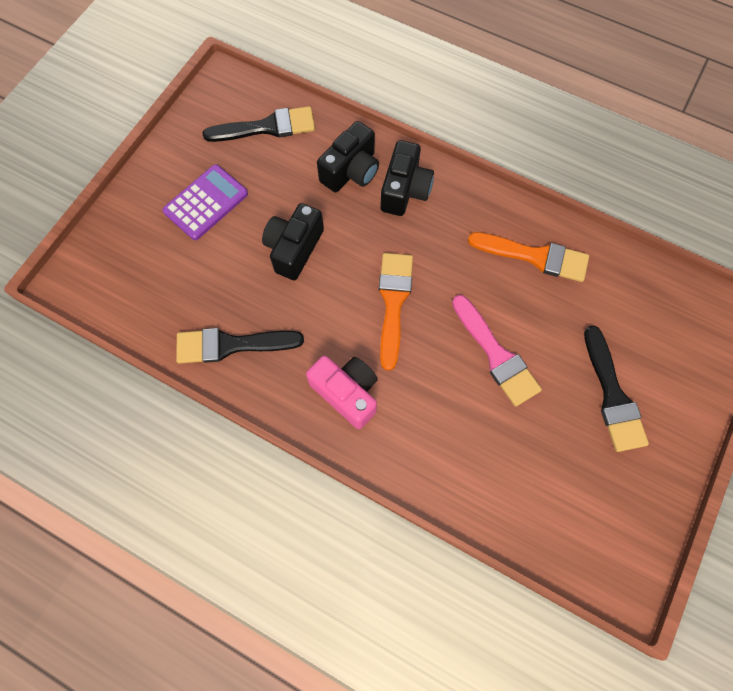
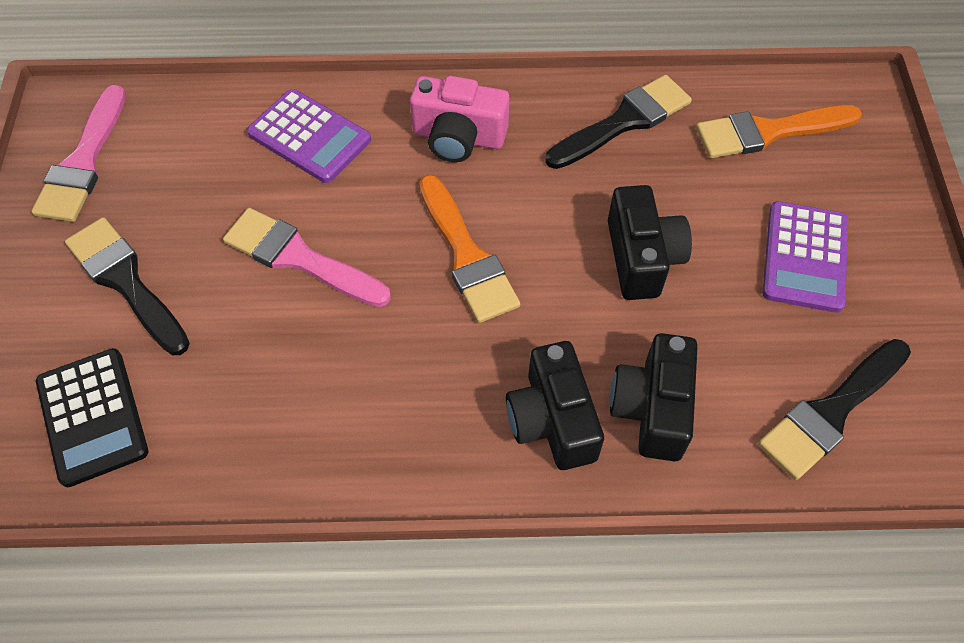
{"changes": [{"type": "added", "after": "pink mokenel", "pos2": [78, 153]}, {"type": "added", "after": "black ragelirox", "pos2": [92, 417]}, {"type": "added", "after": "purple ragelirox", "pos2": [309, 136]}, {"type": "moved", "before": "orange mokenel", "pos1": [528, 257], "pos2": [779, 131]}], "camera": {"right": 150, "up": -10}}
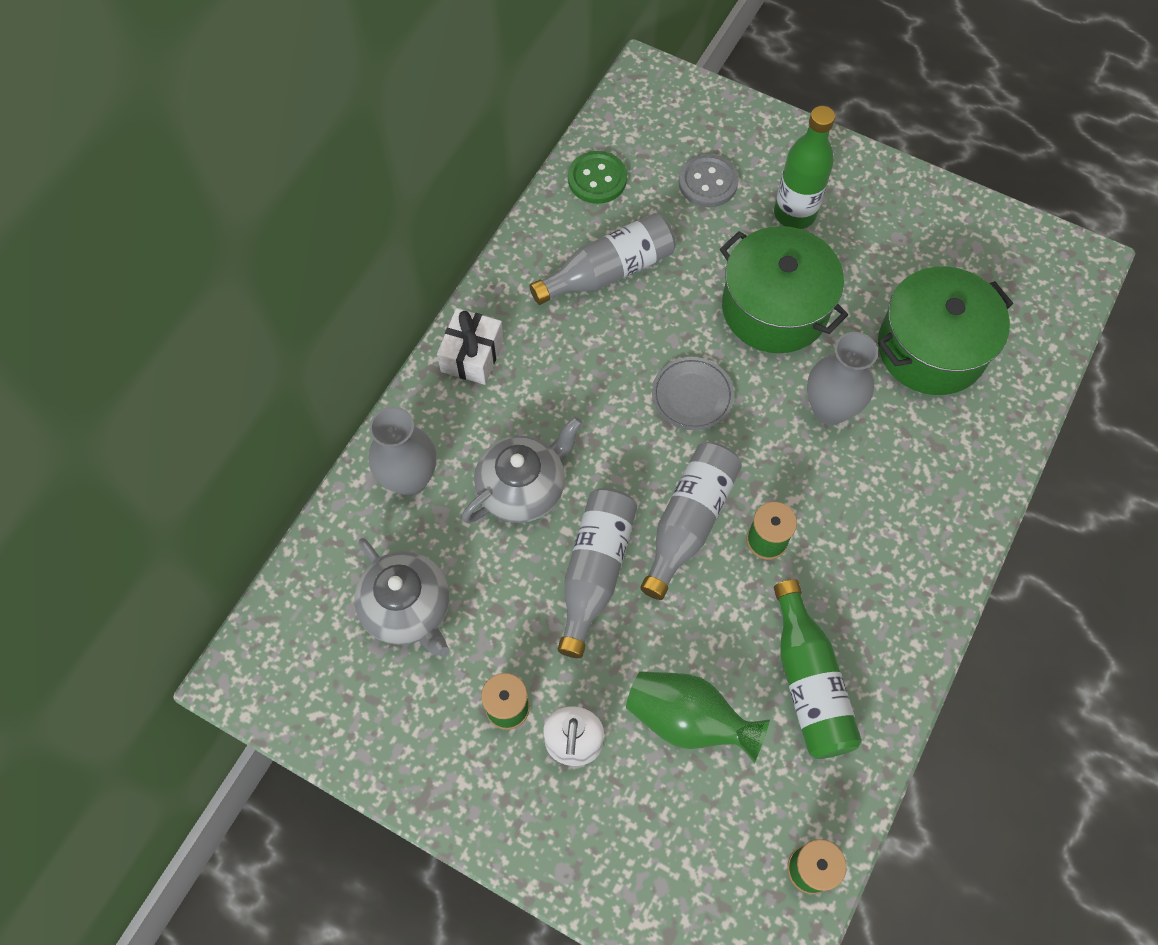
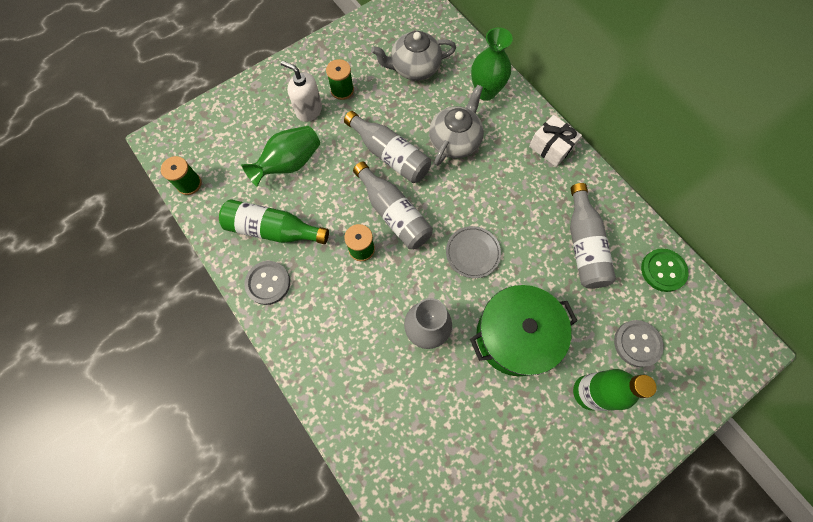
{"changes": [{"type": "added", "after": "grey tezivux", "pos2": [267, 283]}, {"type": "turned", "before": "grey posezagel", "pos1": [521, 469], "pos2": [456, 125], "turn": -135}, {"type": "recoloured", "before": "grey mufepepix", "after": "green mufepepix", "pos1": [402, 451], "pos2": [492, 64]}, {"type": "removed", "before": "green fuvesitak", "pos1": [945, 330]}], "camera": {"right": 115, "up": 5}}
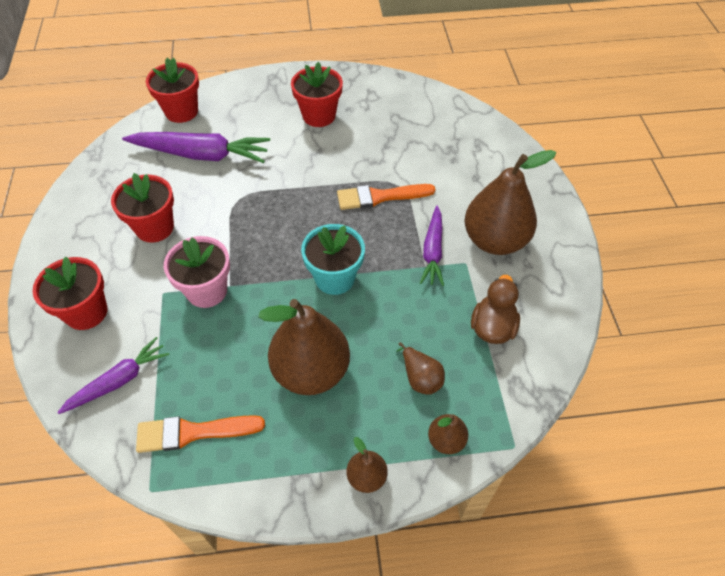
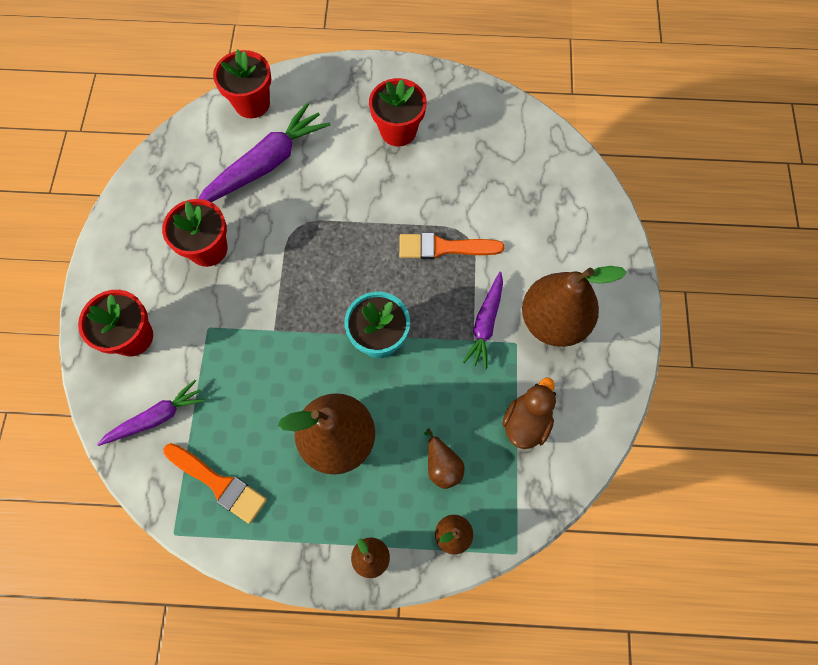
{"changes": [{"type": "turned", "before": "orange mokenel", "pos1": [200, 434], "pos2": [215, 483], "turn": -150}, {"type": "turned", "before": "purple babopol", "pos1": [196, 147], "pos2": [264, 152], "turn": -60}, {"type": "removed", "before": "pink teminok", "pos1": [197, 272]}], "camera": {"right": 10, "up": 15}}
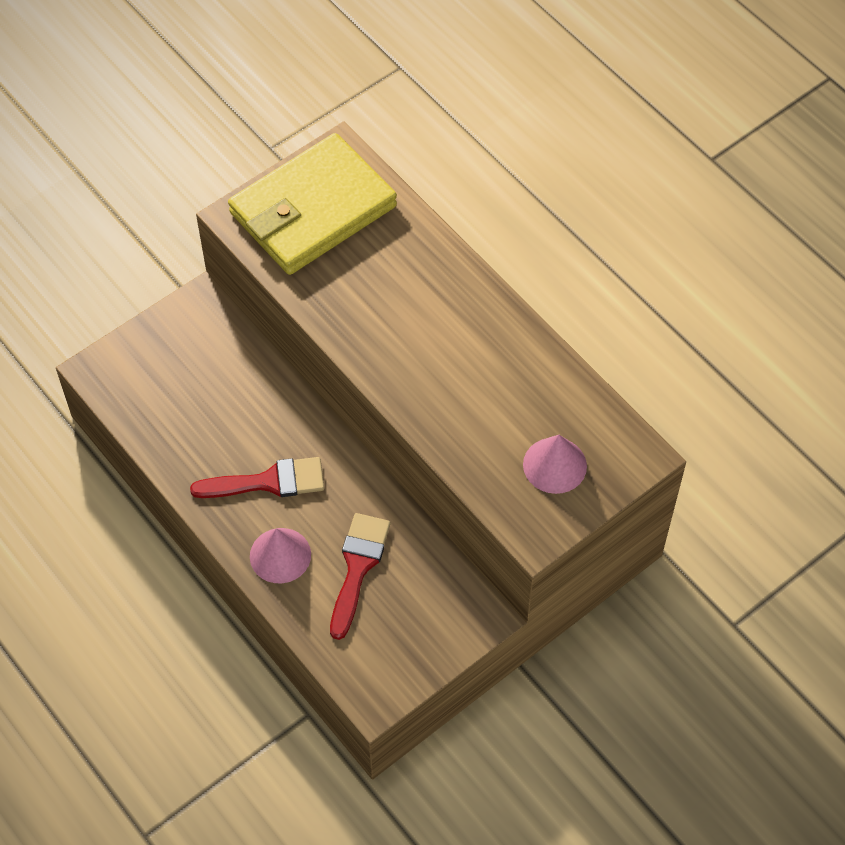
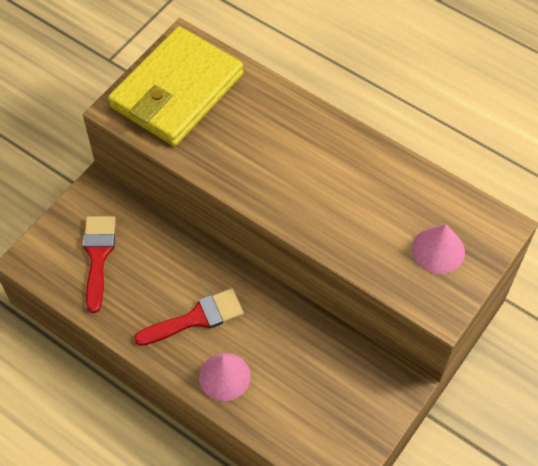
{"changes": [{"type": "moved", "before": "red mokenel", "pos1": [360, 576], "pos2": [99, 264]}], "camera": {"right": -15, "up": 0}}
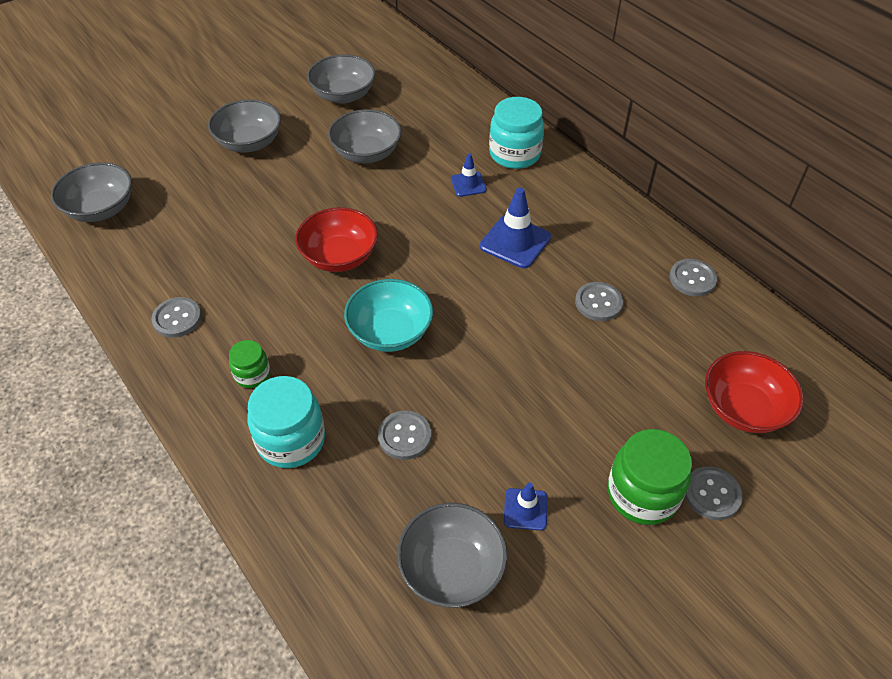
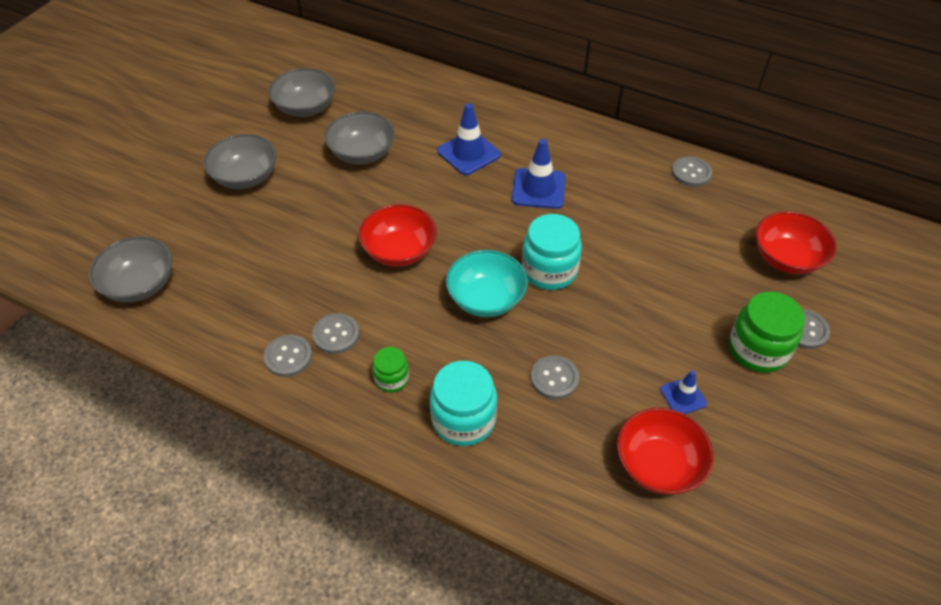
{"changes": [{"type": "moved", "before": "grey tezivux", "pos1": [599, 301], "pos2": [335, 333]}, {"type": "resized", "before": "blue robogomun", "pos1": [469, 175], "pos2": [469, 139], "scale": 1.72}, {"type": "moved", "before": "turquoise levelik", "pos1": [516, 133], "pos2": [552, 252]}, {"type": "recoloured", "before": "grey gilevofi", "after": "red gilevofi", "pos1": [452, 555], "pos2": [665, 451]}], "camera": {"right": -25, "up": 0}}
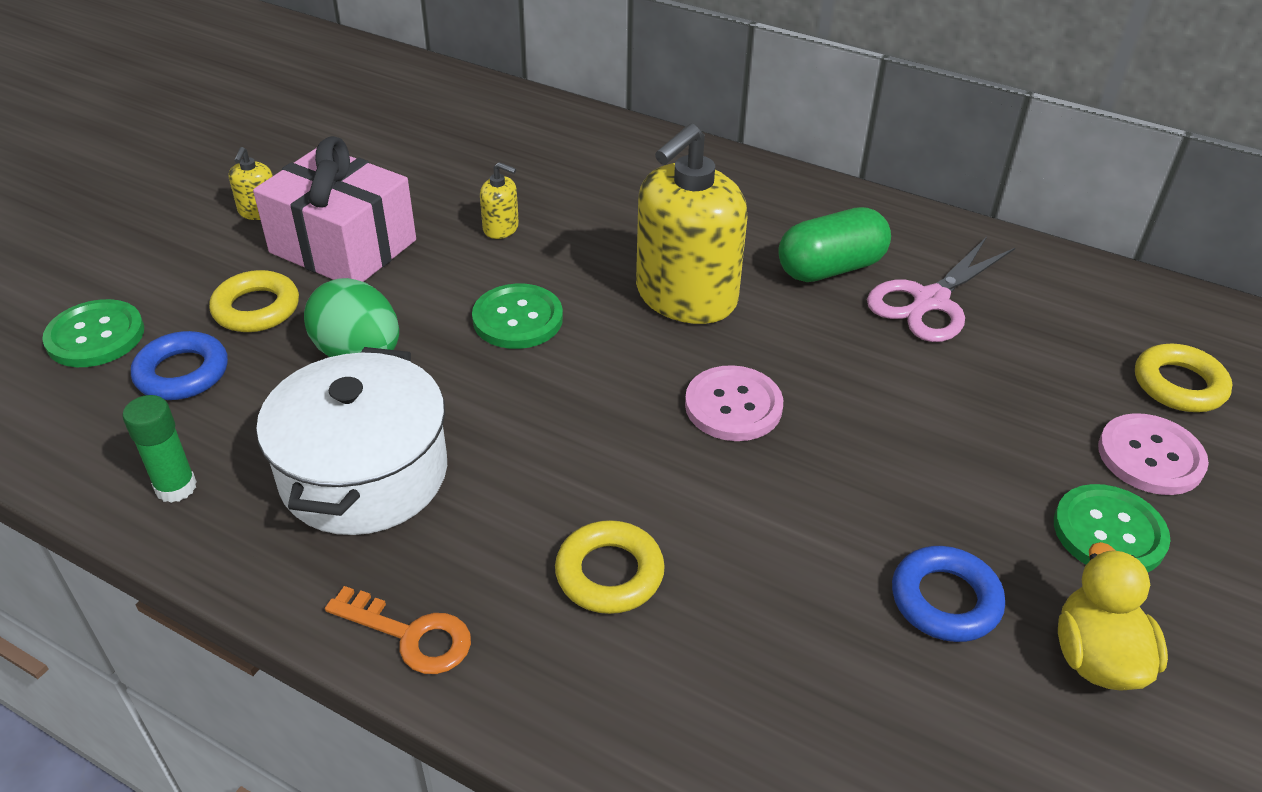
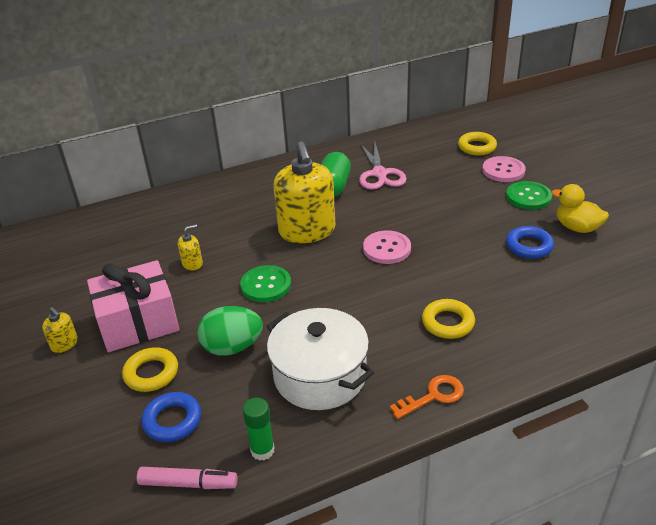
{"changes": [{"type": "added", "after": "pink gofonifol", "pos2": [187, 478]}, {"type": "removed", "before": "green tezivux", "pos1": [93, 333]}], "camera": {"right": -50, "up": -5}}
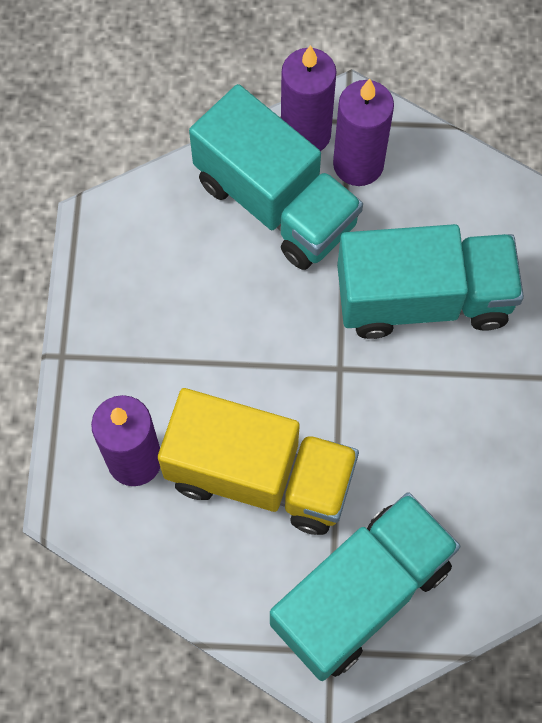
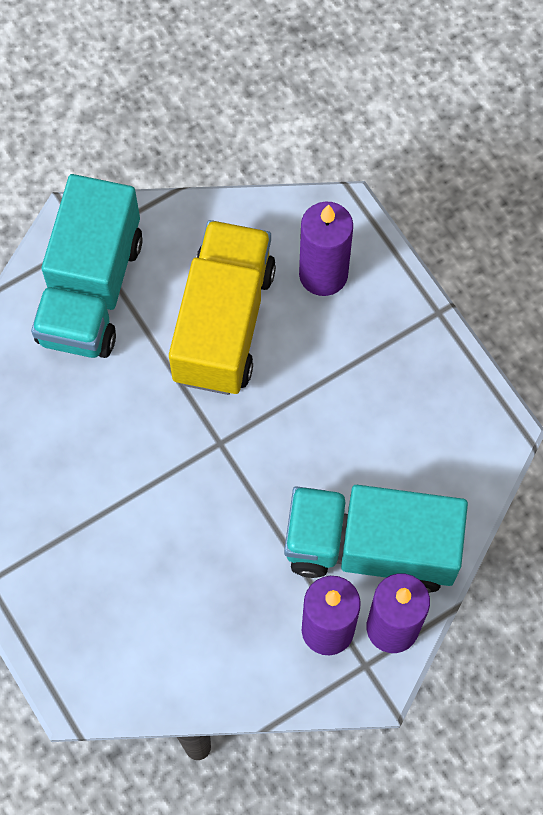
{"changes": [{"type": "turned", "before": "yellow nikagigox", "pos1": [258, 461], "pos2": [222, 307], "turn": 120}, {"type": "removed", "before": "turquoise nikagigox", "pos1": [430, 281]}], "camera": {"right": 145, "up": 0}}
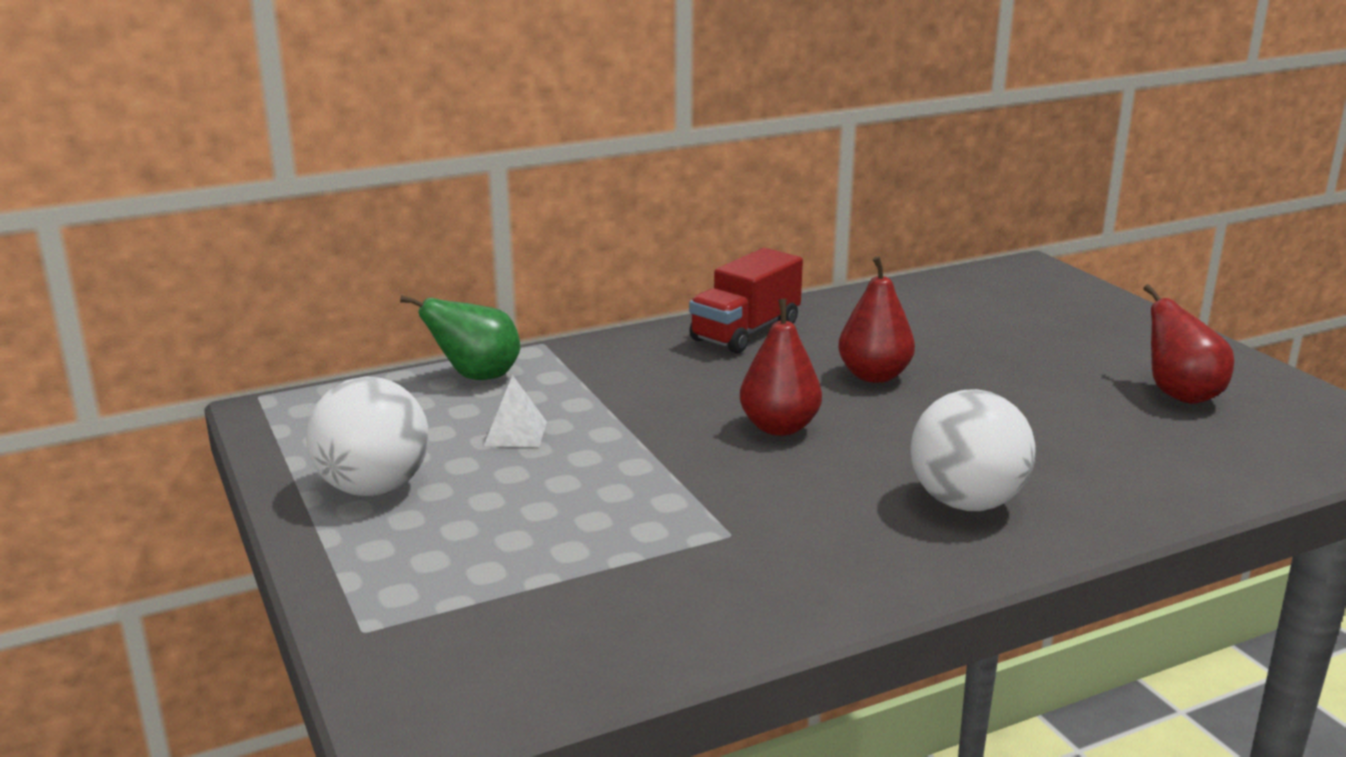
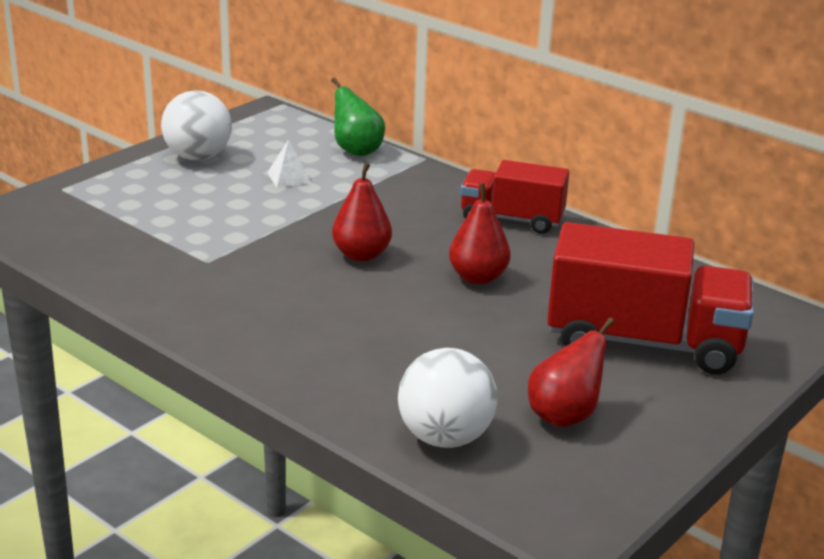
{"changes": [{"type": "moved", "before": "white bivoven", "pos1": [973, 450], "pos2": [447, 398]}, {"type": "added", "after": "red nikagigox", "pos2": [650, 298]}], "camera": {"right": 65, "up": 5}}
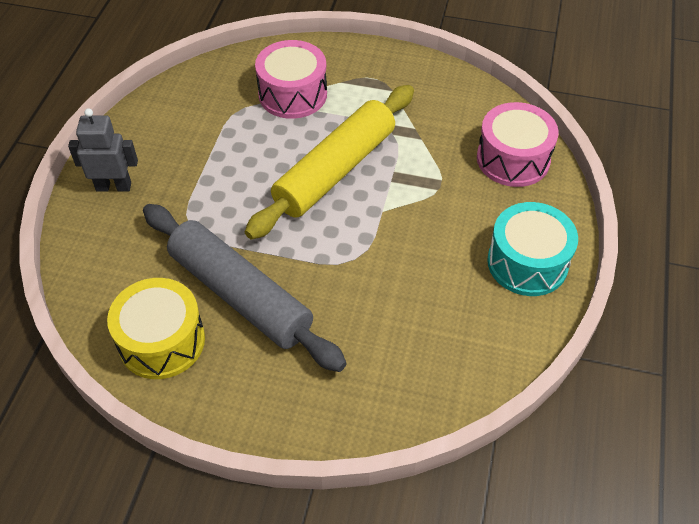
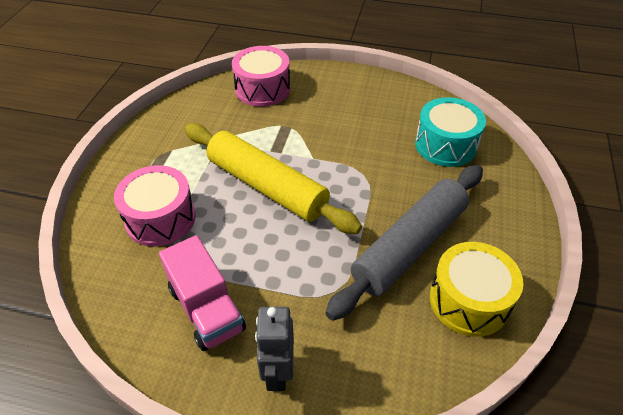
{"changes": [{"type": "added", "after": "pink nikagigox", "pos2": [202, 293]}, {"type": "moved", "before": "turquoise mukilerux", "pos1": [532, 249], "pos2": [450, 132]}], "camera": {"right": -90, "up": -5}}
